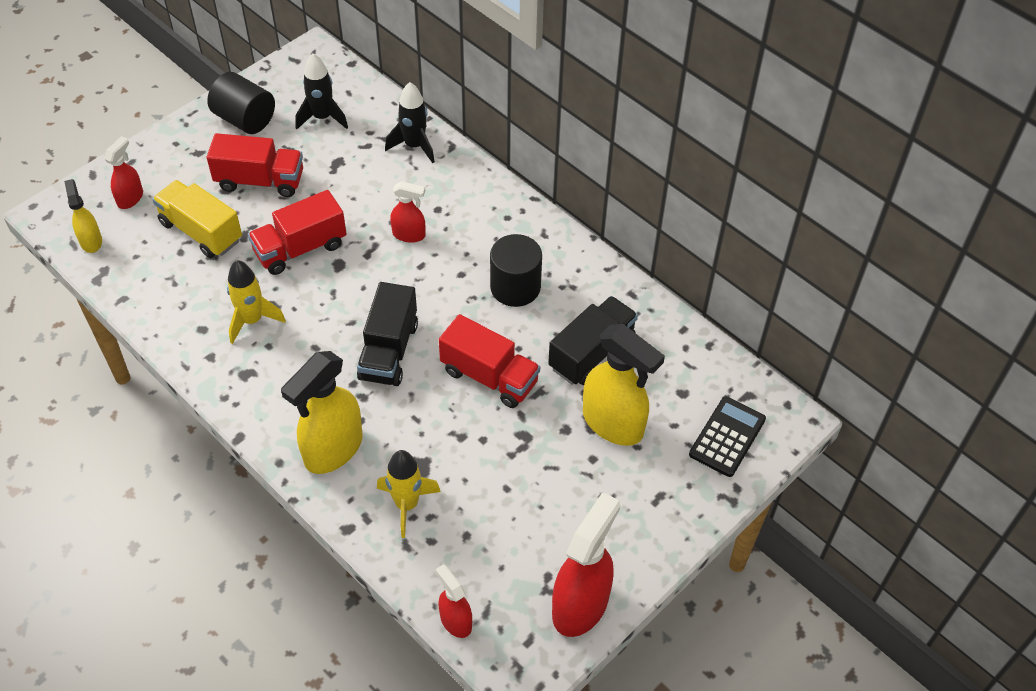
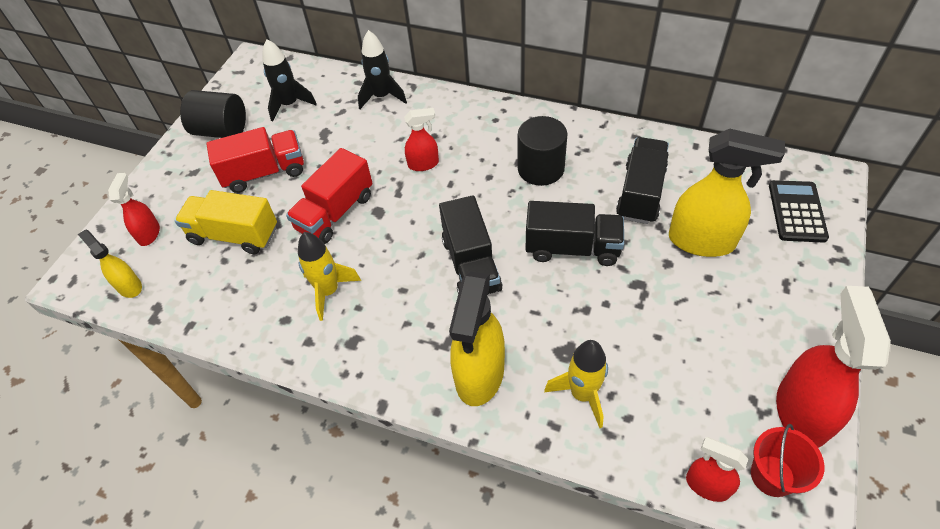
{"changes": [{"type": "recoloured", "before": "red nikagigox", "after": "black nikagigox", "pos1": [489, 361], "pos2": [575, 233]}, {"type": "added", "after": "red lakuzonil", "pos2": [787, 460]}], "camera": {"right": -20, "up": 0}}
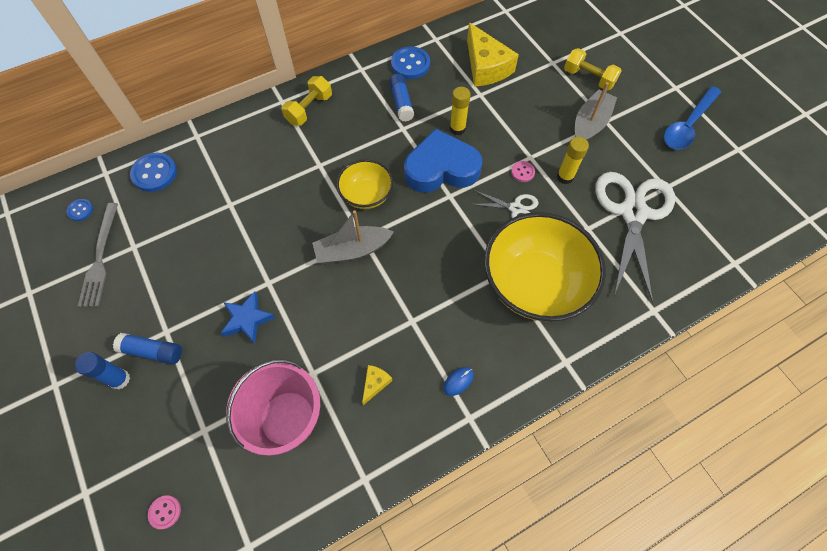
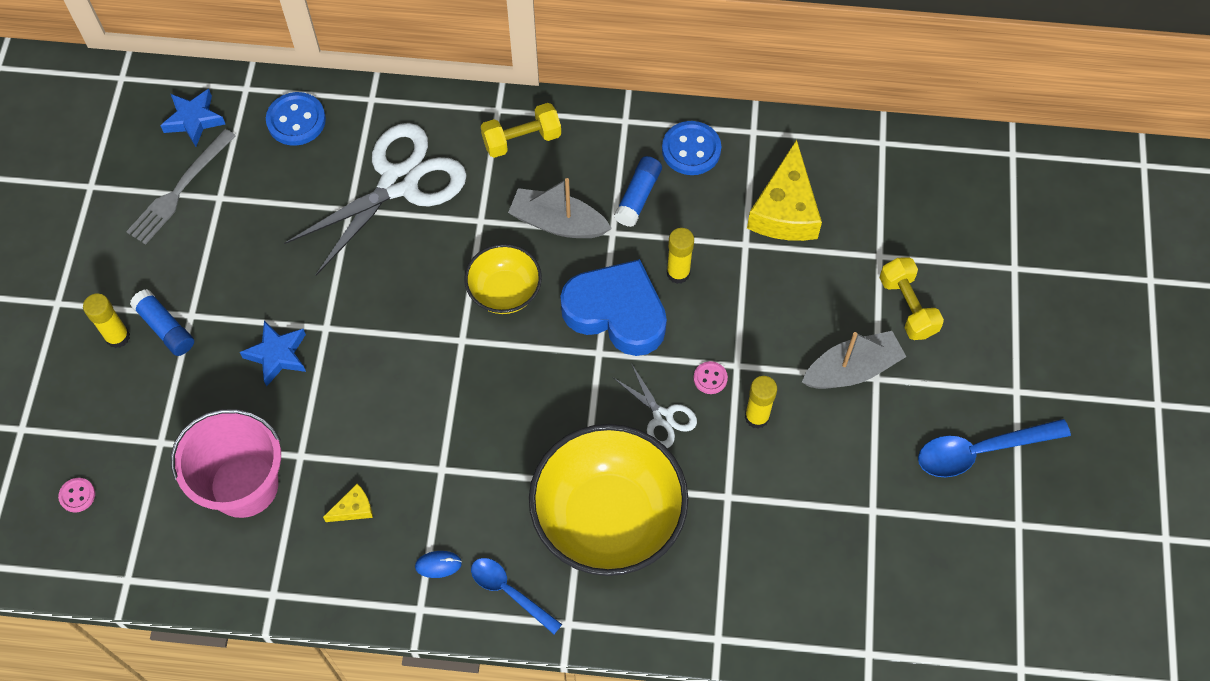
{"changes": [{"type": "recoloured", "before": "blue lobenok", "after": "yellow lobenok", "pos1": [102, 370], "pos2": [106, 321]}, {"type": "replaced", "before": "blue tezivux", "after": "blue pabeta", "pos1": [79, 210], "pos2": [192, 118]}, {"type": "moved", "before": "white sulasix", "pos1": [635, 238], "pos2": [375, 199]}, {"type": "added", "after": "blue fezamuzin", "pos2": [516, 596]}, {"type": "moved", "before": "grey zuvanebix", "pos1": [353, 237], "pos2": [560, 208]}], "camera": {"right": 35, "up": 0}}
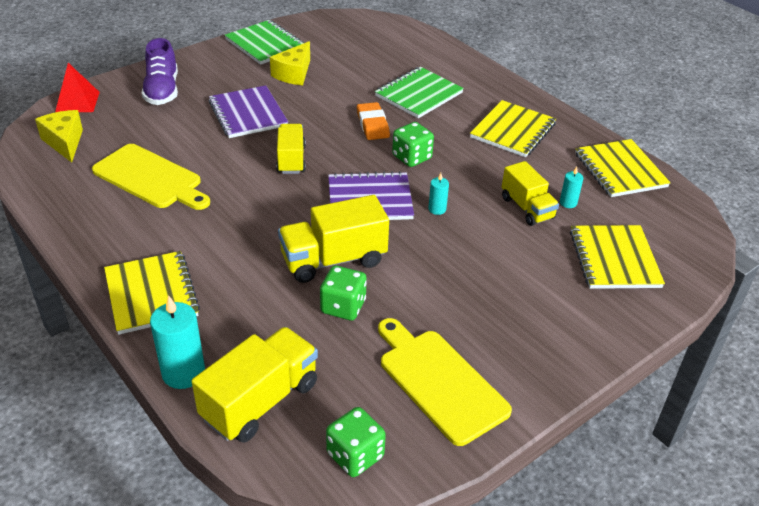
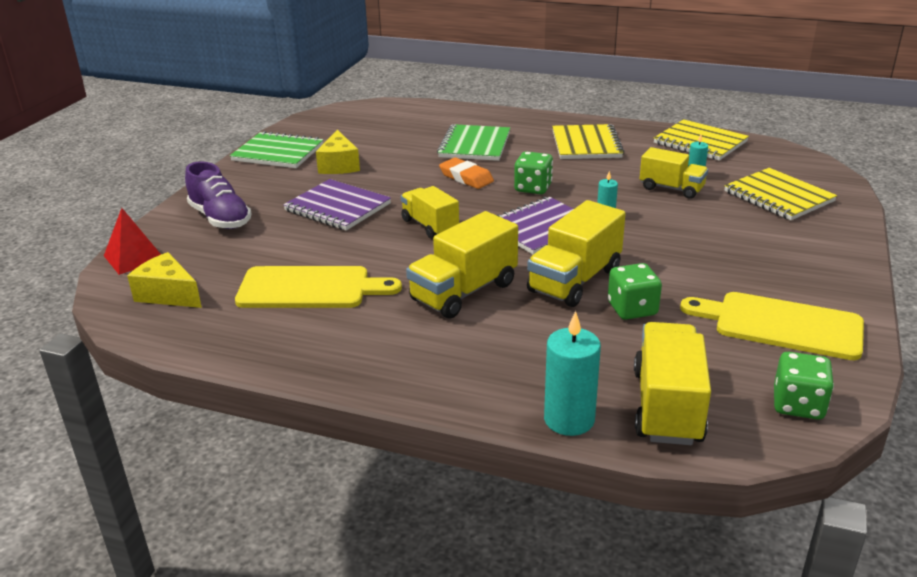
{"changes": [{"type": "added", "after": "yellow nikagigox", "pos2": [462, 265]}, {"type": "removed", "before": "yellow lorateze", "pos1": [152, 293]}], "camera": {"right": -30, "up": -10}}
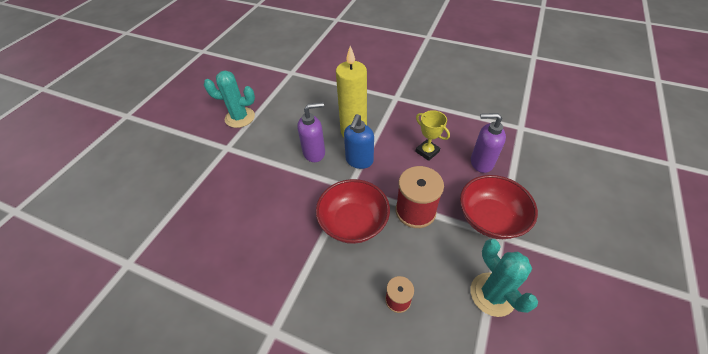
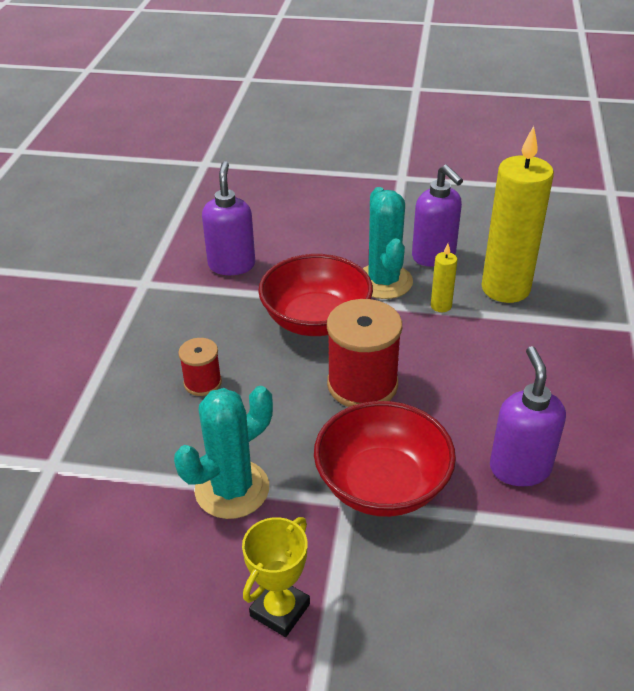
{"changes": [{"type": "added", "after": "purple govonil", "pos2": [228, 218]}, {"type": "moved", "before": "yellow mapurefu", "pos1": [432, 135], "pos2": [276, 577]}, {"type": "moved", "before": "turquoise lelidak", "pos1": [229, 99], "pos2": [387, 243]}, {"type": "replaced", "before": "blue govonil", "after": "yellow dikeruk", "pos1": [359, 141], "pos2": [444, 278]}], "camera": {"right": 75, "up": -10}}
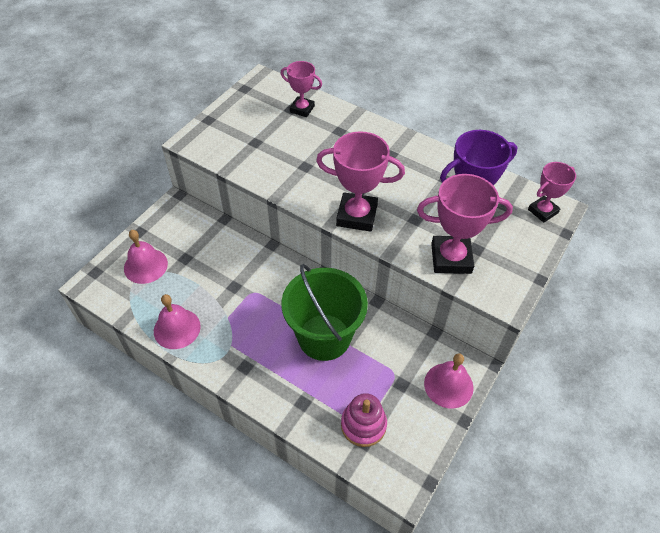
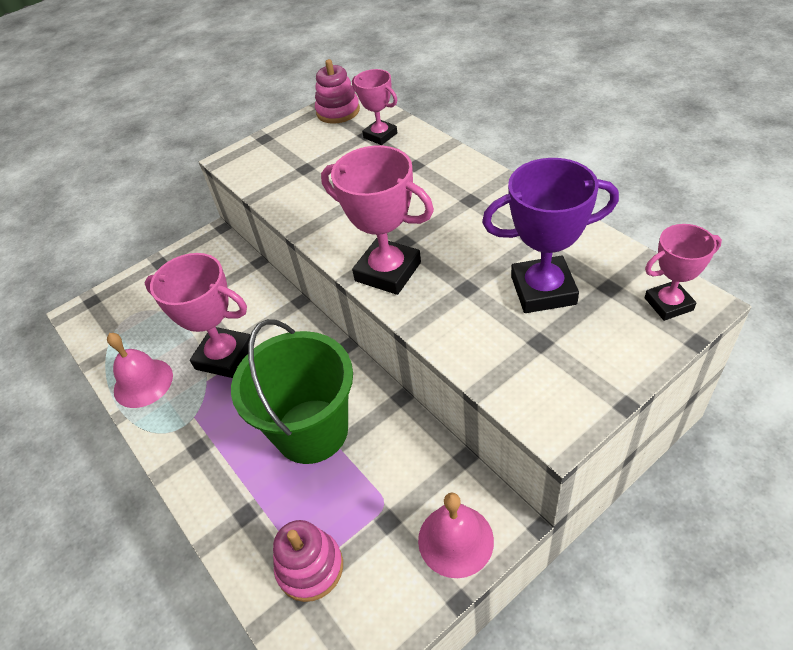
{"changes": [{"type": "moved", "before": "pink mapurefu", "pos1": [465, 224], "pos2": [198, 315]}, {"type": "added", "after": "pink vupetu", "pos2": [337, 91]}, {"type": "removed", "before": "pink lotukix", "pos1": [146, 257]}], "camera": {"right": 25, "up": -5}}
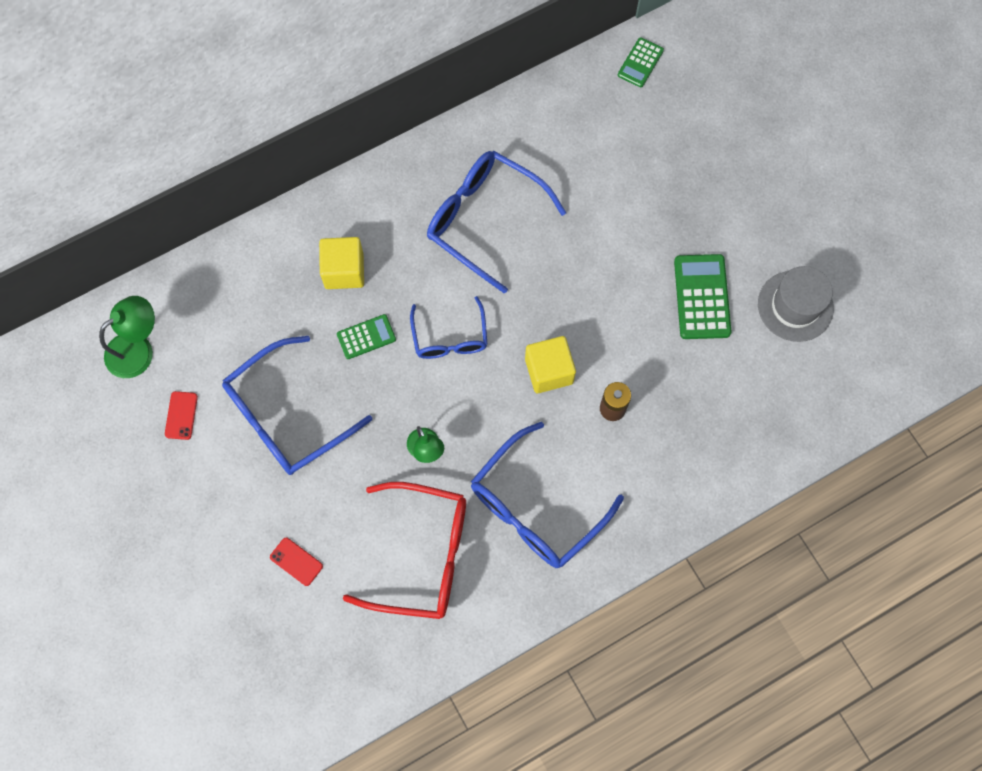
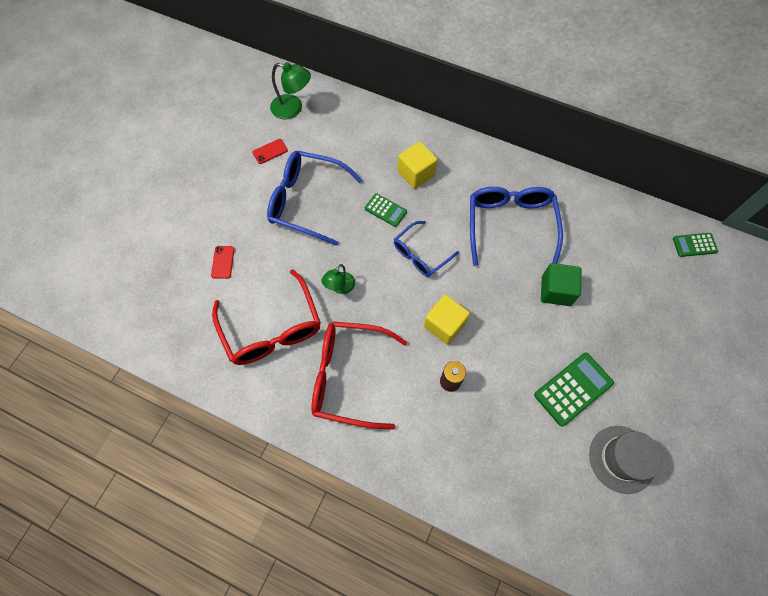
{"changes": [{"type": "recoloured", "before": "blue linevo", "after": "red linevo", "pos1": [547, 495], "pos2": [359, 375]}, {"type": "added", "after": "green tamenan", "pos2": [561, 284]}], "camera": {"right": 55, "up": -5}}
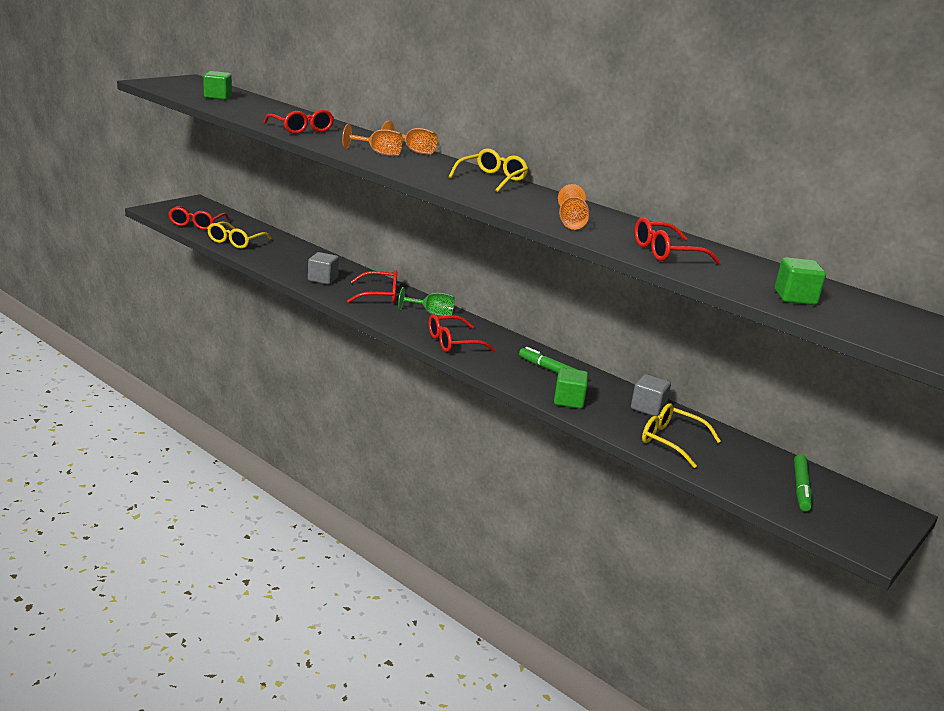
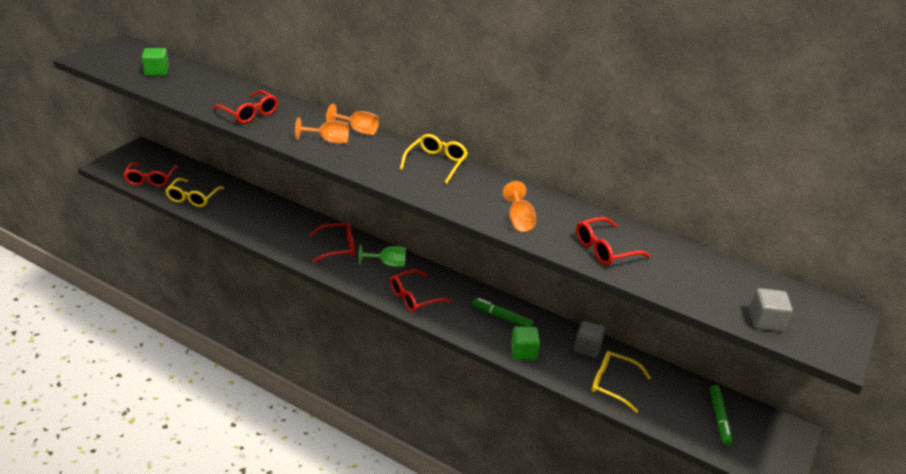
{"changes": [{"type": "moved", "before": "grey tamenan", "pos1": [323, 268], "pos2": [771, 310]}, {"type": "removed", "before": "green tamenan", "pos1": [800, 281]}], "camera": {"right": -10, "up": 10}}
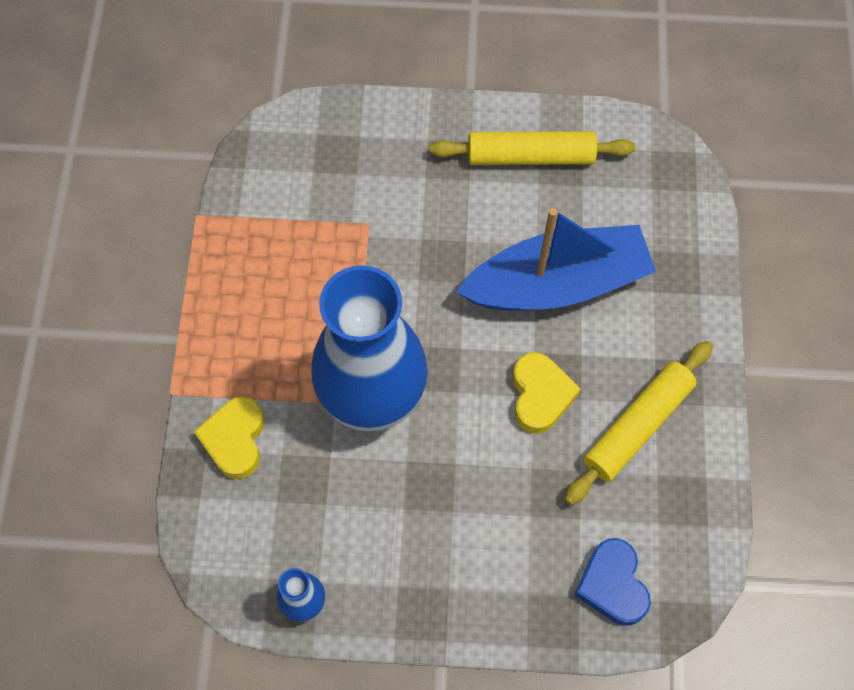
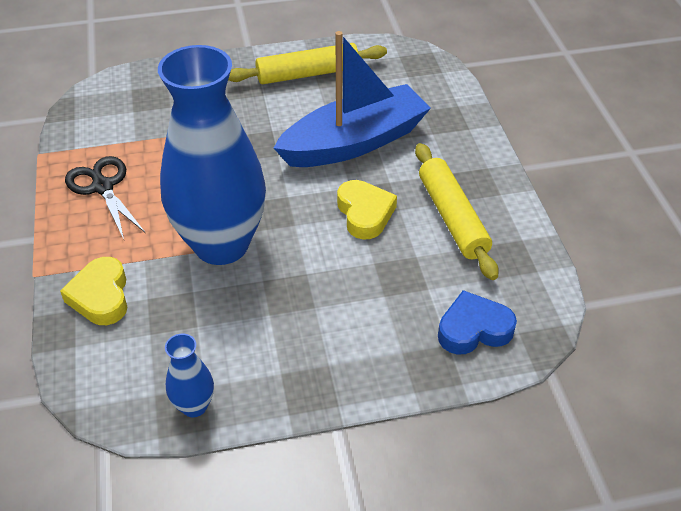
{"changes": [{"type": "added", "after": "black sulasix", "pos2": [105, 197]}, {"type": "turned", "before": "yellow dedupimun", "pos1": [639, 423], "pos2": [457, 211], "turn": -45}, {"type": "turned", "before": "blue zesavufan", "pos1": [612, 582], "pos2": [477, 322], "turn": 105}], "camera": {"right": -15, "up": -20}}
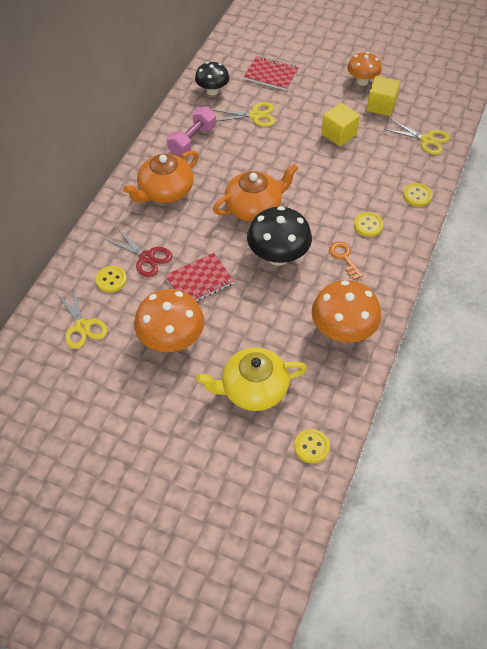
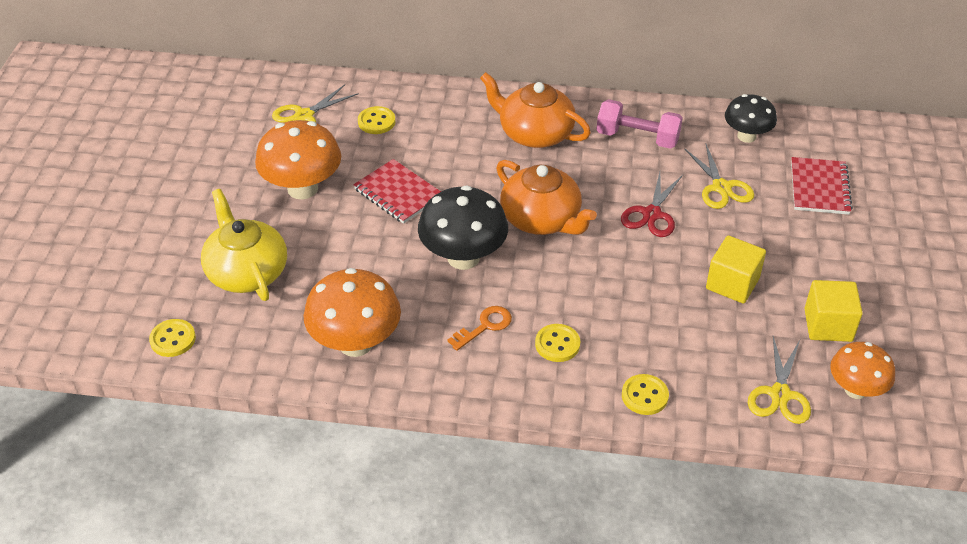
{"changes": [{"type": "moved", "before": "red sulasix", "pos1": [139, 252], "pos2": [652, 204]}, {"type": "moved", "before": "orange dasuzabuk", "pos1": [364, 69], "pos2": [862, 370]}], "camera": {"right": 75, "up": -10}}
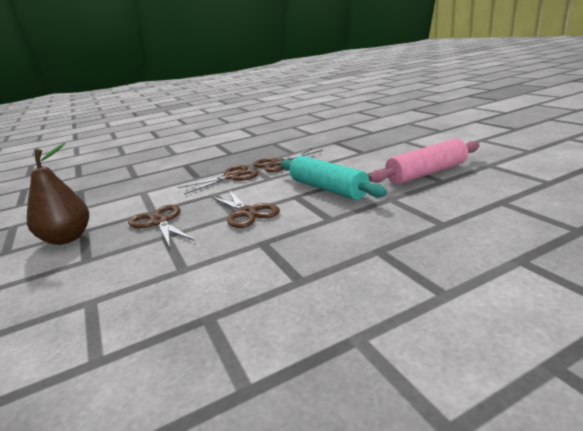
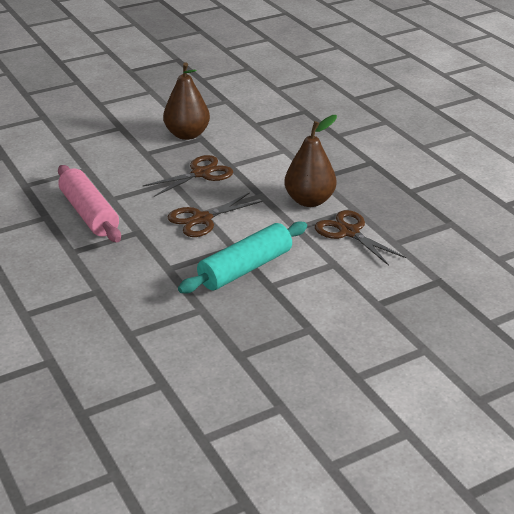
{"changes": [{"type": "moved", "before": "pink dedupimun", "pos1": [424, 161], "pos2": [89, 203]}, {"type": "replaced", "before": "brown sulasix", "after": "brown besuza", "pos1": [218, 179], "pos2": [310, 161]}], "camera": {"right": 85, "up": 10}}
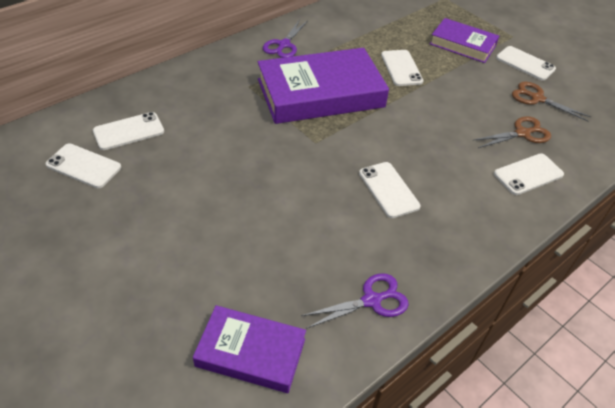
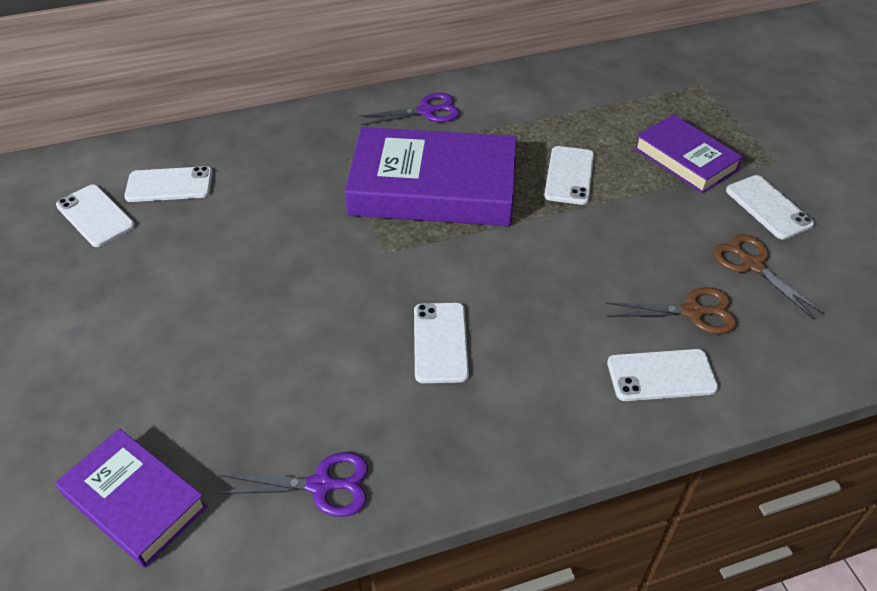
{"changes": [{"type": "turned", "before": "purple sulasix", "pos1": [285, 38], "pos2": [409, 109], "turn": -150}], "camera": {"right": 25, "up": 0}}
